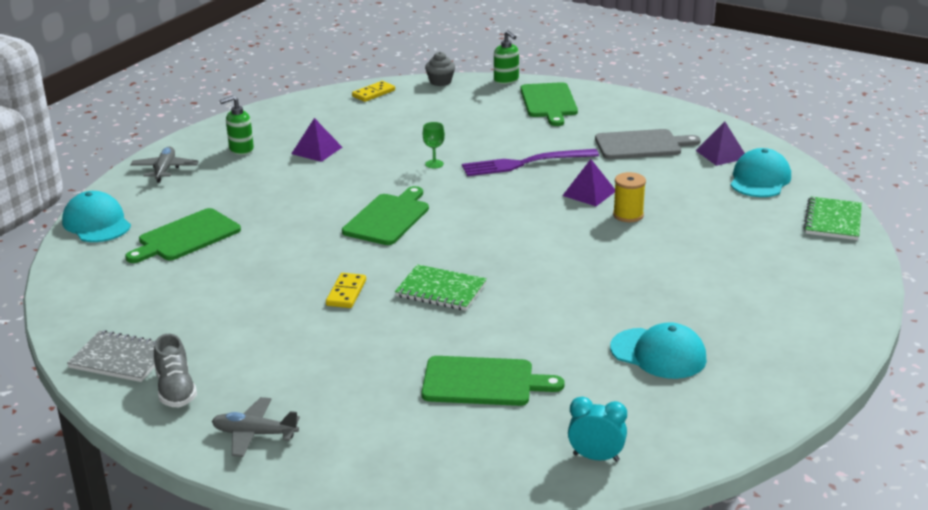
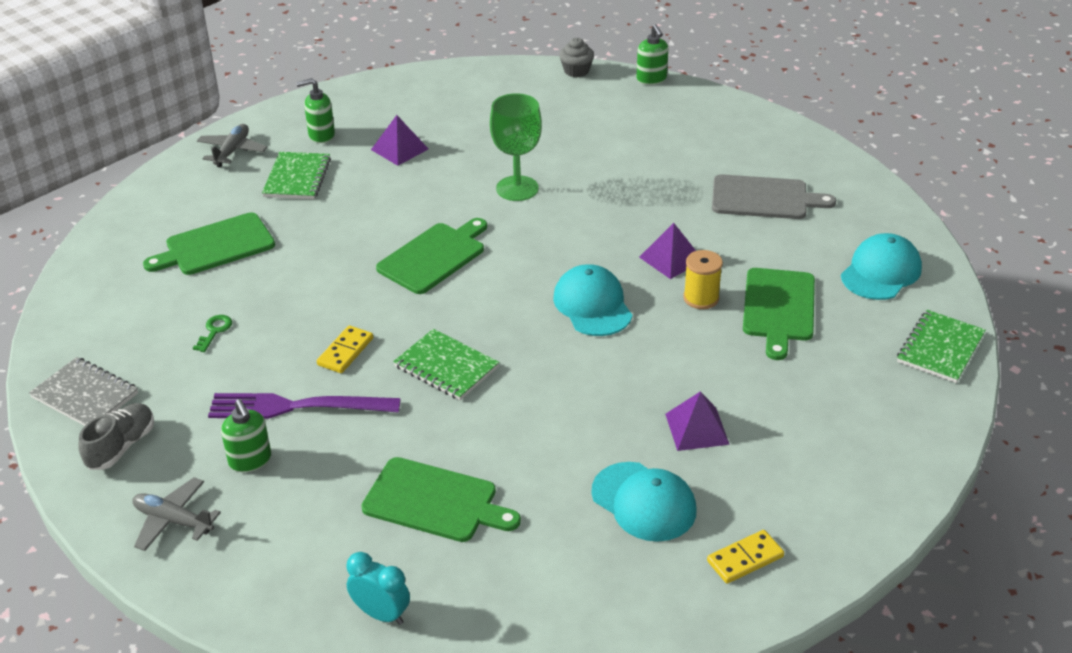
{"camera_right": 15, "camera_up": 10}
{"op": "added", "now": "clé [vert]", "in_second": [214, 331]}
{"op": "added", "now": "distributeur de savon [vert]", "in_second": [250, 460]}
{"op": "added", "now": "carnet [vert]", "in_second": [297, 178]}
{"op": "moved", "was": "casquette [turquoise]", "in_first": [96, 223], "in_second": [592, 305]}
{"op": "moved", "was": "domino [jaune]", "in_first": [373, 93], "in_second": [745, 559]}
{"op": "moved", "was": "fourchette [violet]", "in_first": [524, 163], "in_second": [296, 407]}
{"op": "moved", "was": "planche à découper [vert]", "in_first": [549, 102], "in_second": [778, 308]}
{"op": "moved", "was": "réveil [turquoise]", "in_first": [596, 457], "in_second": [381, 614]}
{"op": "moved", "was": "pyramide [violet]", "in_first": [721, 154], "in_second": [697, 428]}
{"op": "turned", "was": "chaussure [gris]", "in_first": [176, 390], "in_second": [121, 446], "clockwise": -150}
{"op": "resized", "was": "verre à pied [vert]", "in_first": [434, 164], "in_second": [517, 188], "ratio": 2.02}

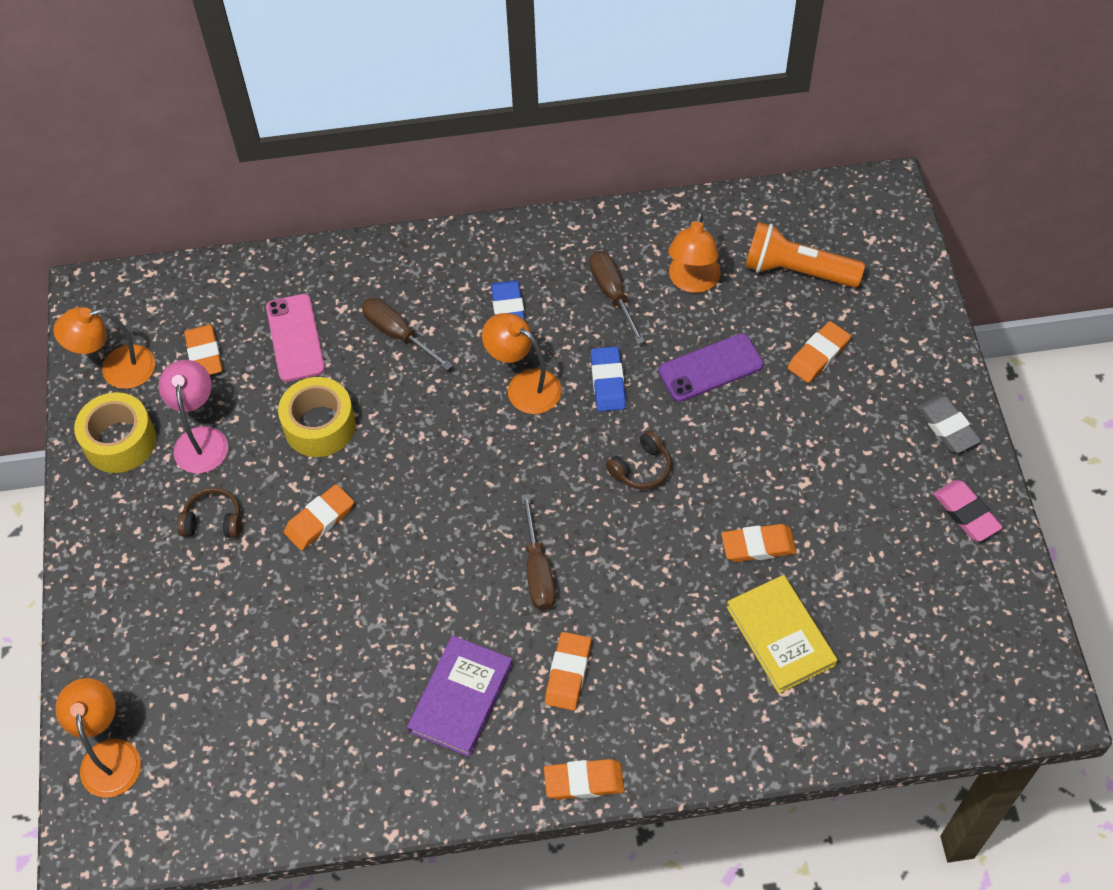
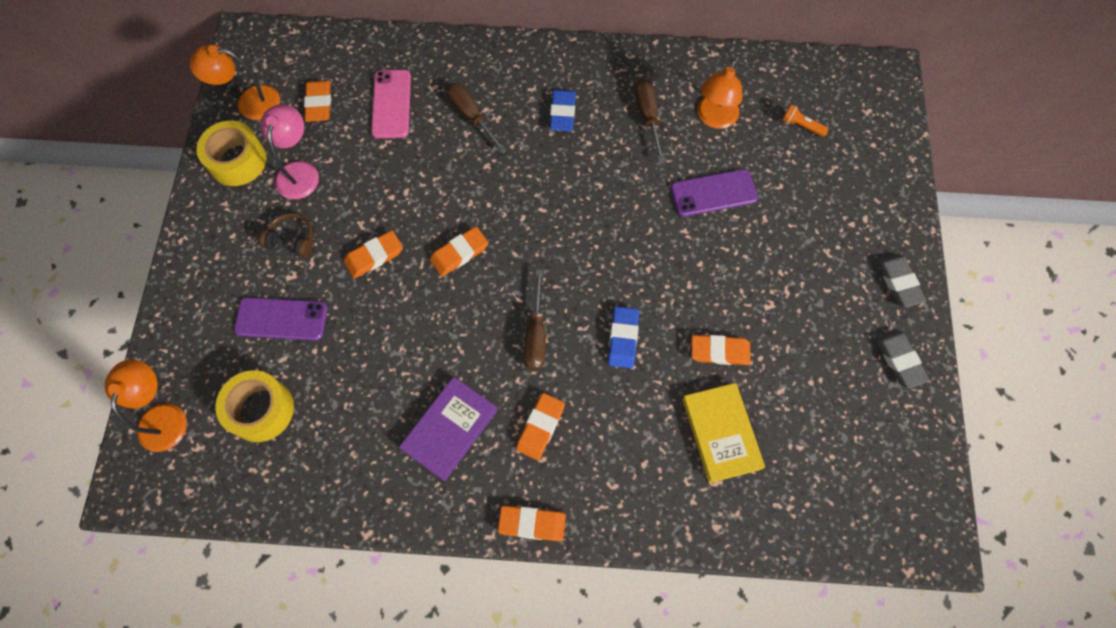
{"camera_right": 10, "camera_up": 10}
{"op": "removed", "was": "lampe [orange]", "in_first": [524, 386]}
{"op": "removed", "was": "casque audio [marron]", "in_first": [641, 468]}
{"op": "added", "now": "téléphone [violet]", "in_second": [281, 319]}
{"op": "moved", "was": "ruban adhésif [jaune]", "in_first": [319, 426], "in_second": [261, 410]}
{"op": "moved", "was": "gomme [bleu]", "in_first": [607, 382], "in_second": [623, 338]}
{"op": "moved", "was": "gomme [orange]", "in_first": [818, 355], "in_second": [459, 253]}
{"op": "recoloured", "was": "gomme [rose]", "now": "gomme [gris]", "in_first": [966, 513], "in_second": [899, 360]}
{"op": "resized", "was": "lampe de poche [orange]", "in_first": [797, 271], "in_second": [801, 126], "ratio": 0.47}

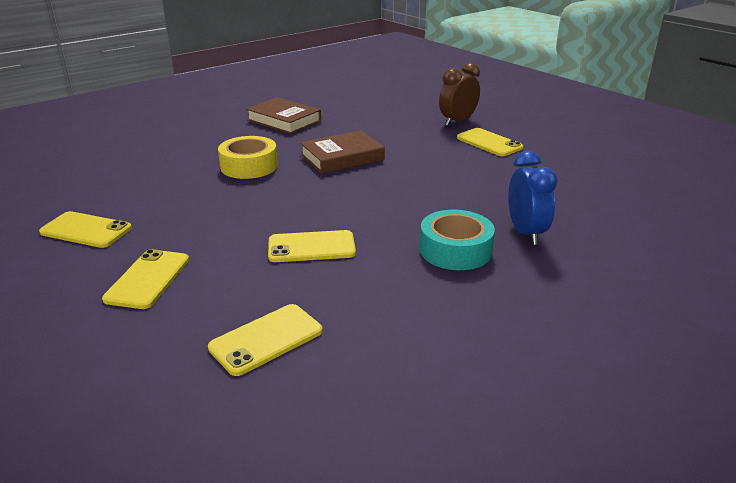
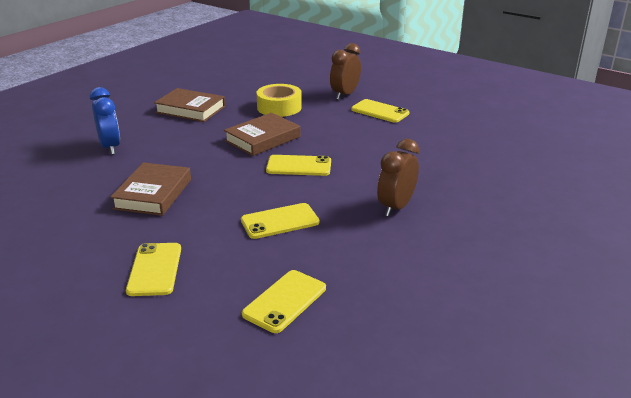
{"camera_right": -15, "camera_up": 0}
{"op": "added", "now": "livre [marron]", "in_second": [153, 194]}
{"op": "moved", "was": "téléphone [jaune]", "in_first": [86, 230], "in_second": [299, 166]}
{"op": "moved", "was": "ruban adhésif [jaune]", "in_first": [249, 166], "in_second": [279, 107]}
{"op": "moved", "was": "réveil [bleu]", "in_first": [525, 233], "in_second": [110, 147]}
{"op": "replaced", "was": "ruban adhésif [turquoise]", "now": "réveil [marron]", "in_first": [455, 250], "in_second": [396, 207]}

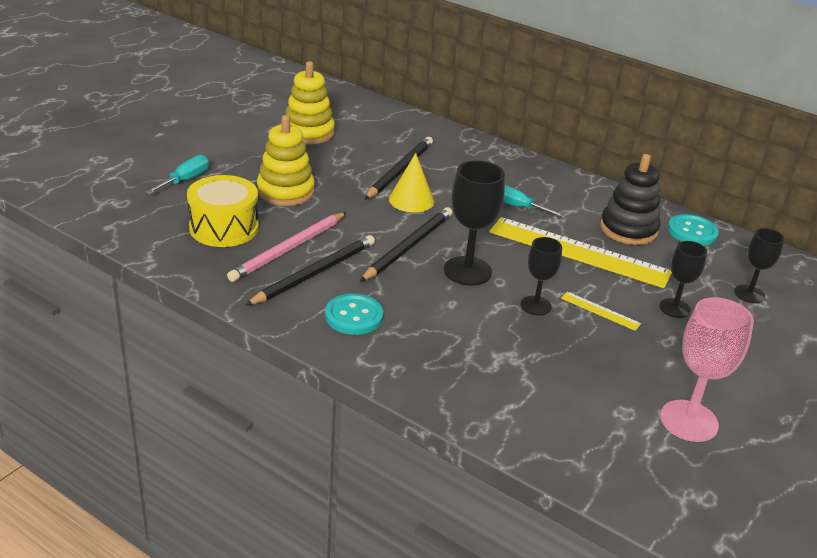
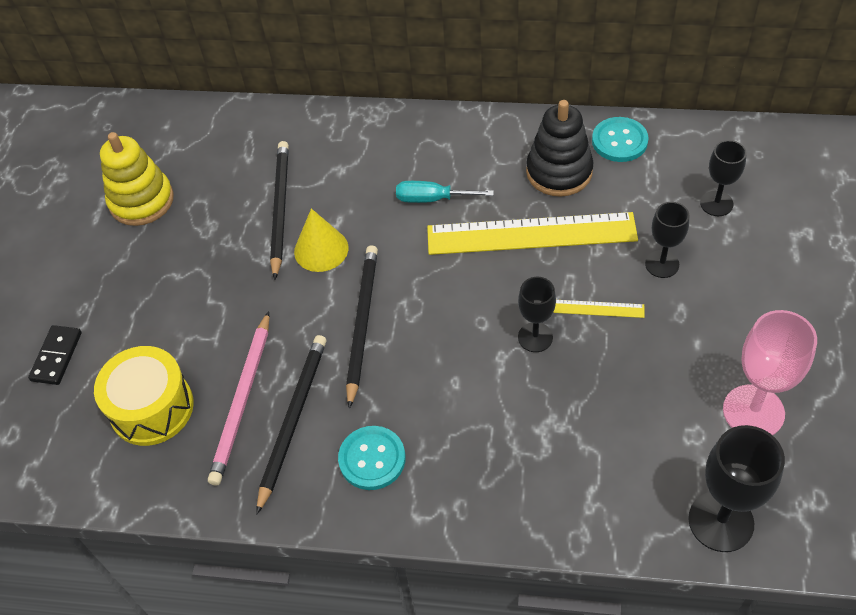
{"camera_right": -20, "camera_up": 20}
{"op": "removed", "was": "jouet à empiler [jaune]", "in_first": [285, 191]}
{"op": "moved", "was": "verre à pied [noir]", "in_first": [467, 271], "in_second": [721, 521]}
{"op": "replaced", "was": "tournevis [turquoise]", "now": "domino [noir]", "in_first": [185, 180], "in_second": [56, 356]}

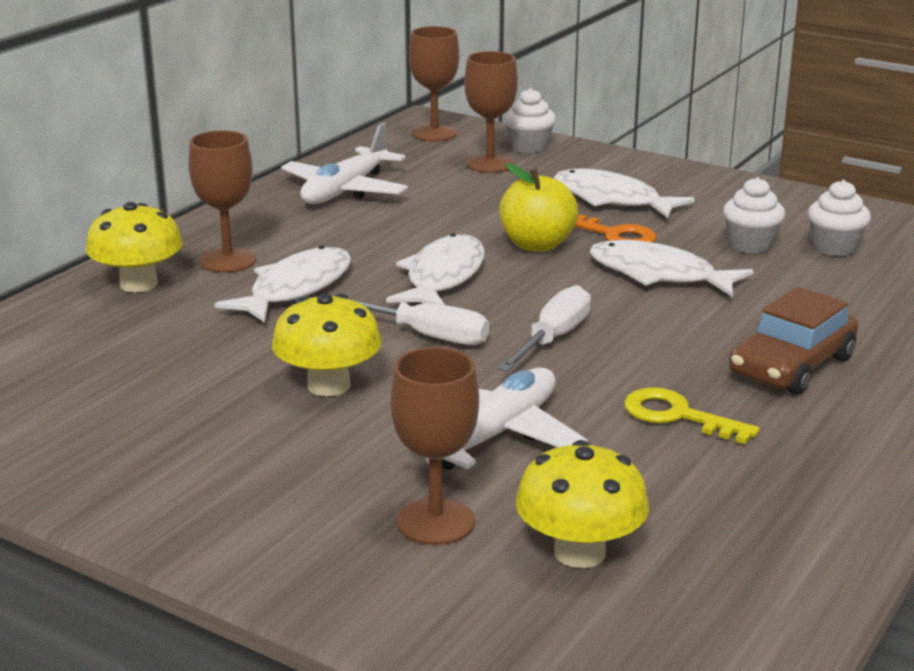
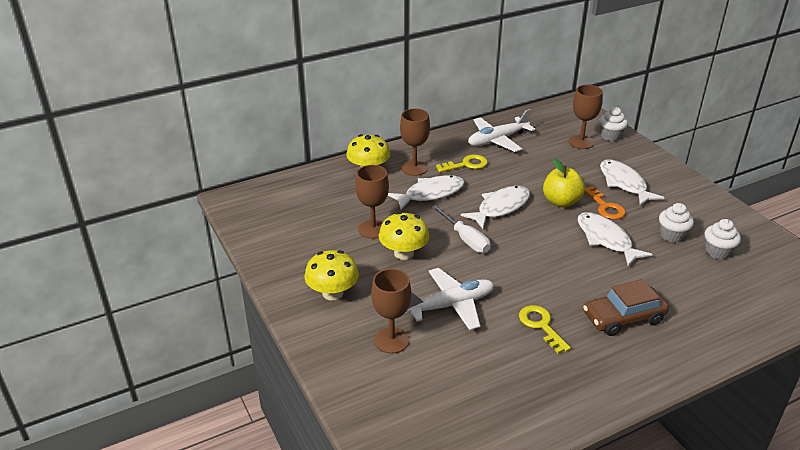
{"camera_right": 30, "camera_up": 10}
{"op": "removed", "was": "tournevis [blanc]", "in_first": [553, 339]}
{"op": "added", "now": "clé [jaune]", "in_second": [466, 165]}
{"op": "moved", "was": "verre à pied [marron]", "in_first": [434, 133], "in_second": [373, 229]}
{"op": "moved", "was": "champignon [jaune]", "in_first": [579, 552], "in_second": [332, 293]}

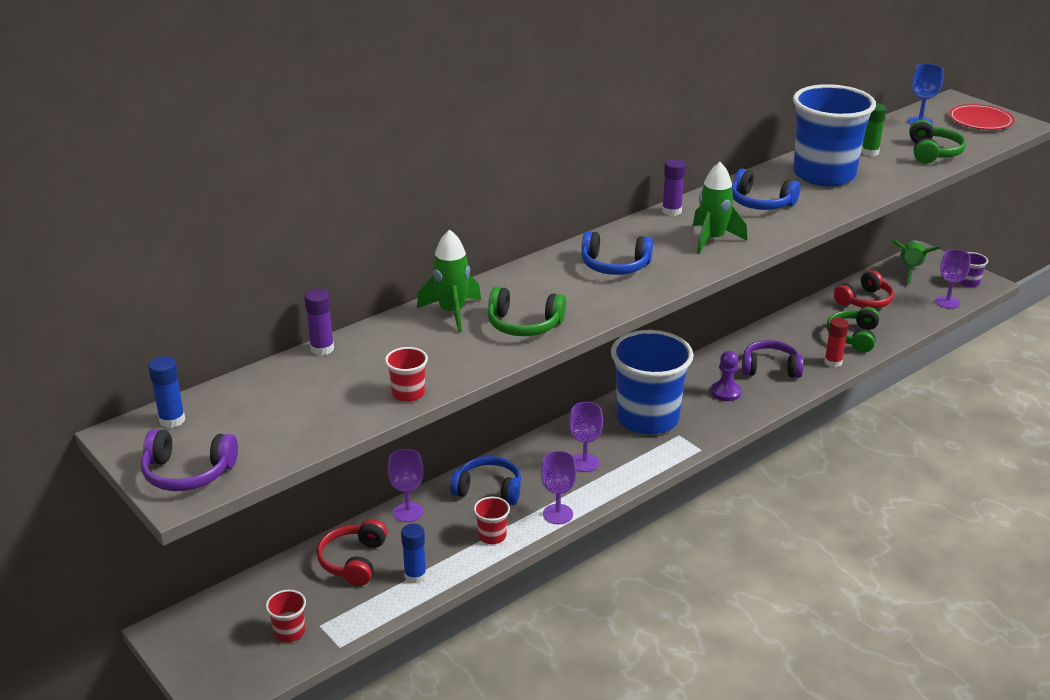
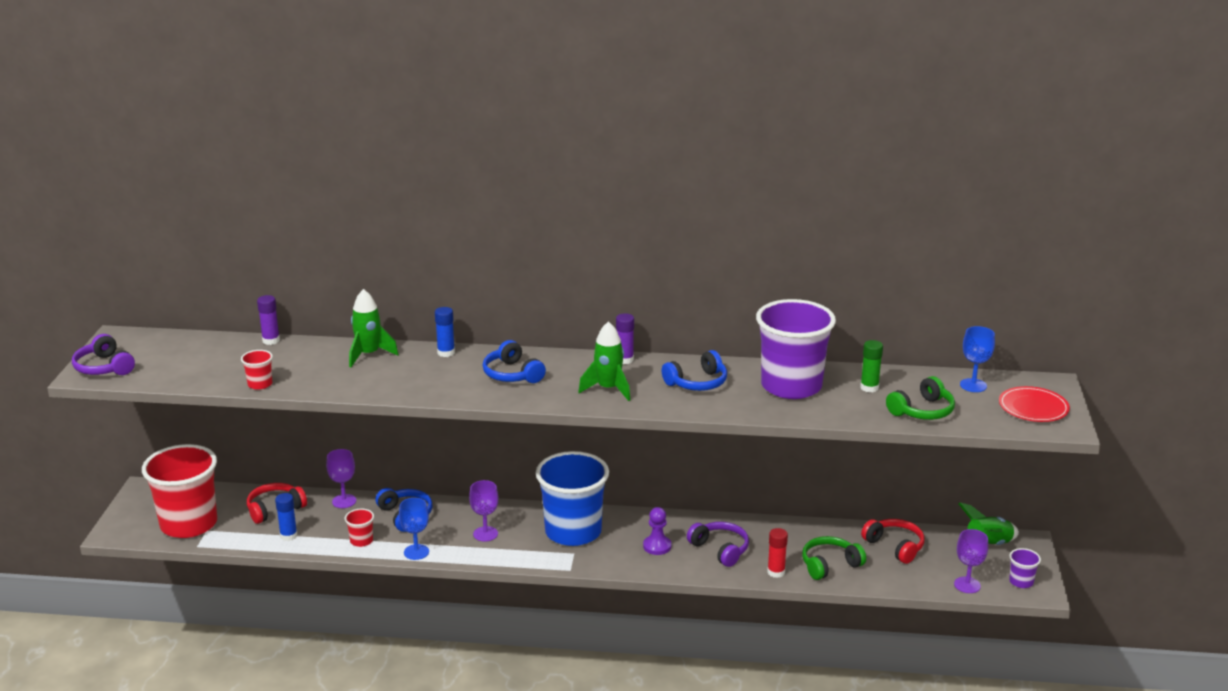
{"camera_right": 45, "camera_up": -5}
{"op": "removed", "was": "casque audio [vert]", "in_first": [524, 325]}
{"op": "moved", "was": "bâton de colle [bleu]", "in_first": [172, 420], "in_second": [446, 353]}
{"op": "recoloured", "was": "verre à pied [violet]", "now": "verre à pied [bleu]", "in_first": [558, 514], "in_second": [416, 552]}
{"op": "recoloured", "was": "gobelet [bleu]", "now": "gobelet [violet]", "in_first": [824, 175], "in_second": [791, 386]}
{"op": "turned", "was": "casque audio [bleu]", "in_first": [760, 203], "in_second": [697, 383], "clockwise": -105}
{"op": "turned", "was": "casque audio [rouge]", "in_first": [865, 301], "in_second": [895, 546], "clockwise": -135}
{"op": "resized", "was": "gobelet [rouge]", "in_first": [289, 632], "in_second": [189, 524], "ratio": 2.49}

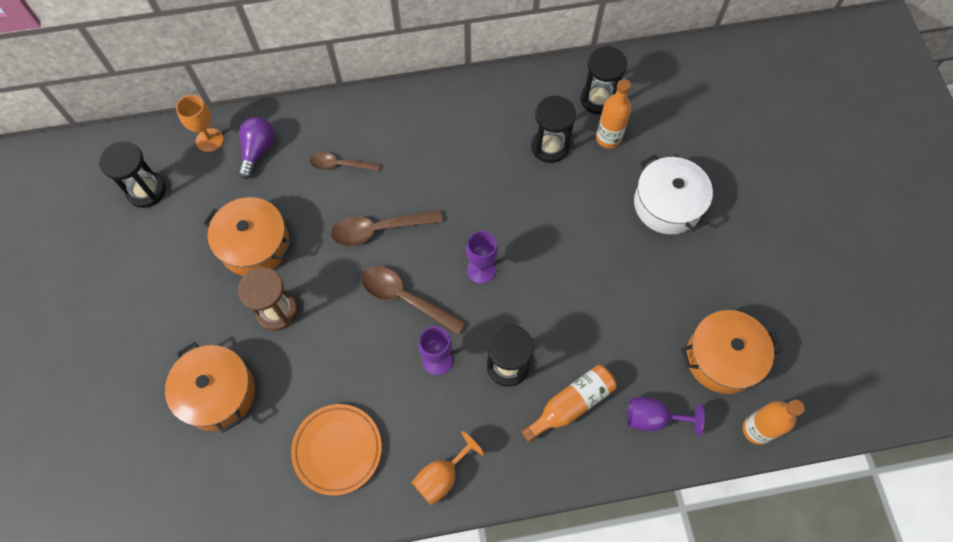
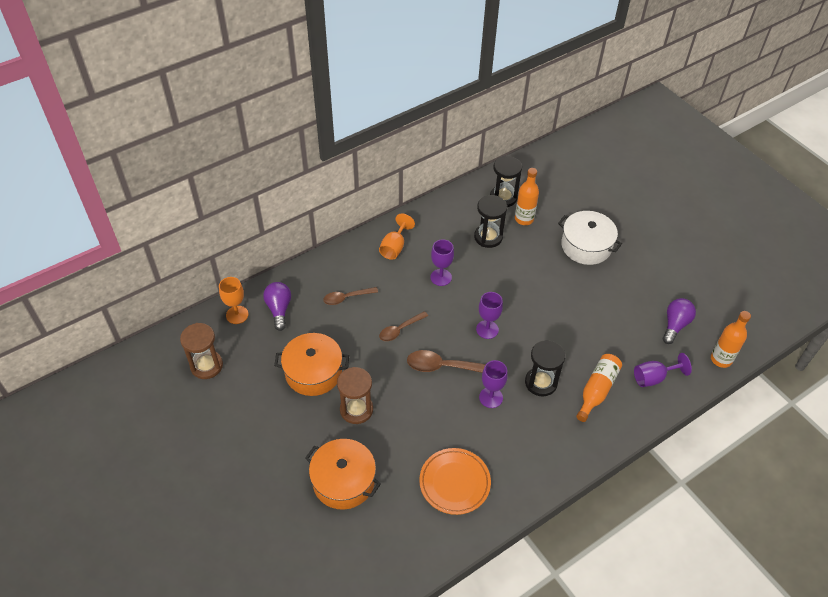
{"camera_right": -25, "camera_up": -15}
{"op": "added", "now": "verre à pied [violet]", "in_second": [441, 277]}
{"op": "moved", "was": "verre à pied [orange]", "in_first": [442, 476], "in_second": [394, 247]}
{"op": "replaced", "was": "marmite [orange]", "now": "ampoule [violet]", "in_first": [722, 358], "in_second": [675, 325]}
{"op": "recoloured", "was": "sablier [noir]", "now": "sablier [marron]", "in_first": [146, 191], "in_second": [206, 366]}
{"op": "resized", "was": "cuillère [marron]", "in_first": [379, 230], "in_second": [400, 330], "ratio": 0.65}

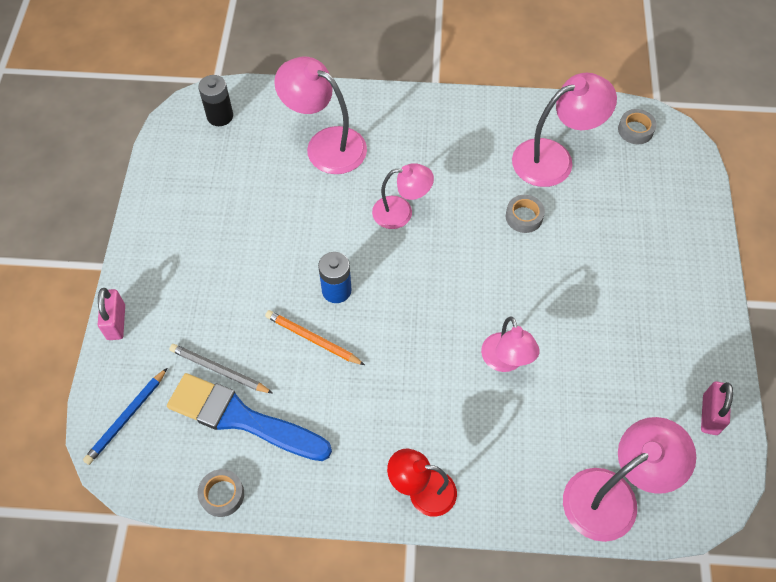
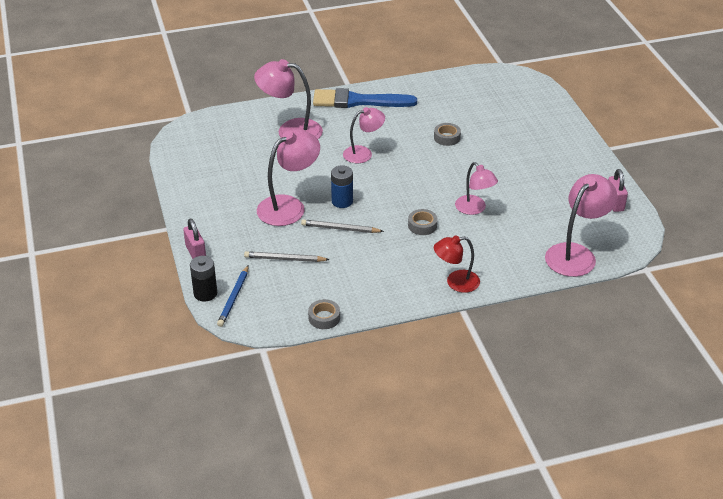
{"camera_right": -20, "camera_up": -20}
{"op": "moved", "was": "pinceau [bleu]", "in_first": [242, 418], "in_second": [358, 101]}
{"op": "moved", "was": "pile [noir]", "in_first": [220, 116], "in_second": [205, 293]}
{"op": "moved", "was": "lampe [rose]", "in_first": [554, 158], "in_second": [289, 206]}
{"op": "moved", "was": "ruban adhésif [gris]", "in_first": [635, 130], "in_second": [422, 225]}
{"op": "recoloured", "was": "crayon [orange]", "now": "crayon [gris]", "in_first": [312, 339], "in_second": [340, 229]}

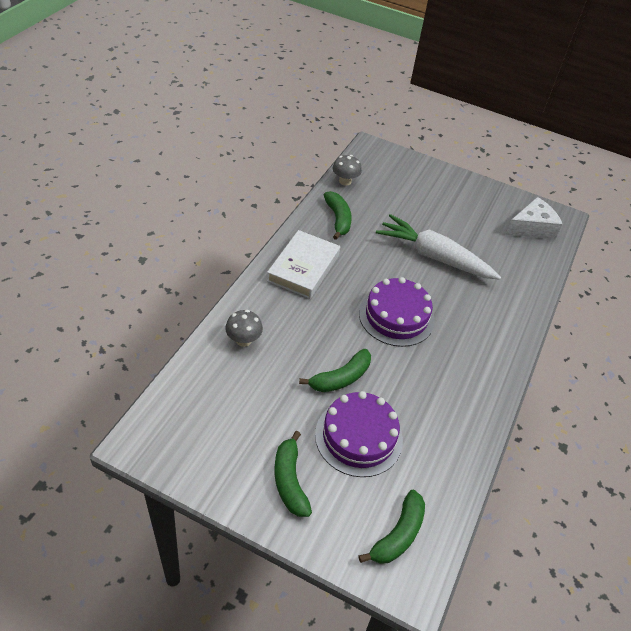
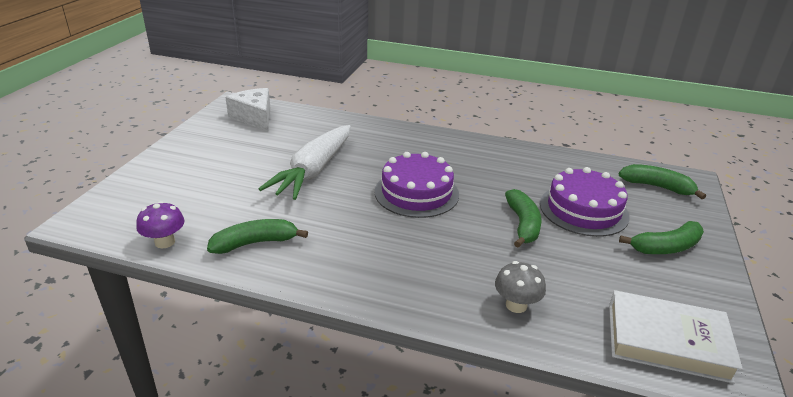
{"camera_right": -95, "camera_up": -15}
{"op": "moved", "was": "livre [blanc]", "in_first": [303, 268], "in_second": [667, 341]}
{"op": "recoloured", "was": "champignon [gris]", "now": "champignon [violet]", "in_first": [345, 181], "in_second": [165, 242]}
{"op": "turned", "was": "banane [vert]", "in_first": [340, 378], "in_second": [522, 224], "clockwise": 45}

